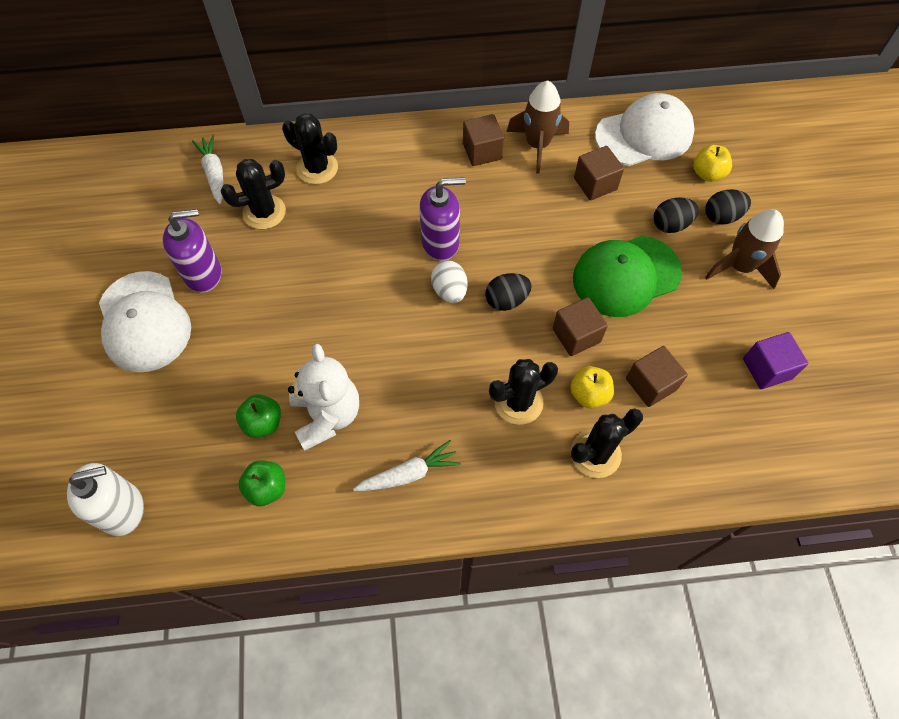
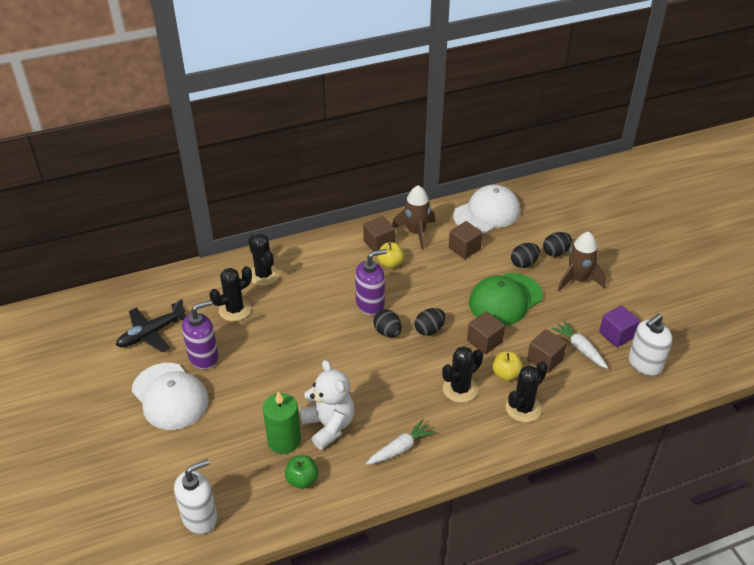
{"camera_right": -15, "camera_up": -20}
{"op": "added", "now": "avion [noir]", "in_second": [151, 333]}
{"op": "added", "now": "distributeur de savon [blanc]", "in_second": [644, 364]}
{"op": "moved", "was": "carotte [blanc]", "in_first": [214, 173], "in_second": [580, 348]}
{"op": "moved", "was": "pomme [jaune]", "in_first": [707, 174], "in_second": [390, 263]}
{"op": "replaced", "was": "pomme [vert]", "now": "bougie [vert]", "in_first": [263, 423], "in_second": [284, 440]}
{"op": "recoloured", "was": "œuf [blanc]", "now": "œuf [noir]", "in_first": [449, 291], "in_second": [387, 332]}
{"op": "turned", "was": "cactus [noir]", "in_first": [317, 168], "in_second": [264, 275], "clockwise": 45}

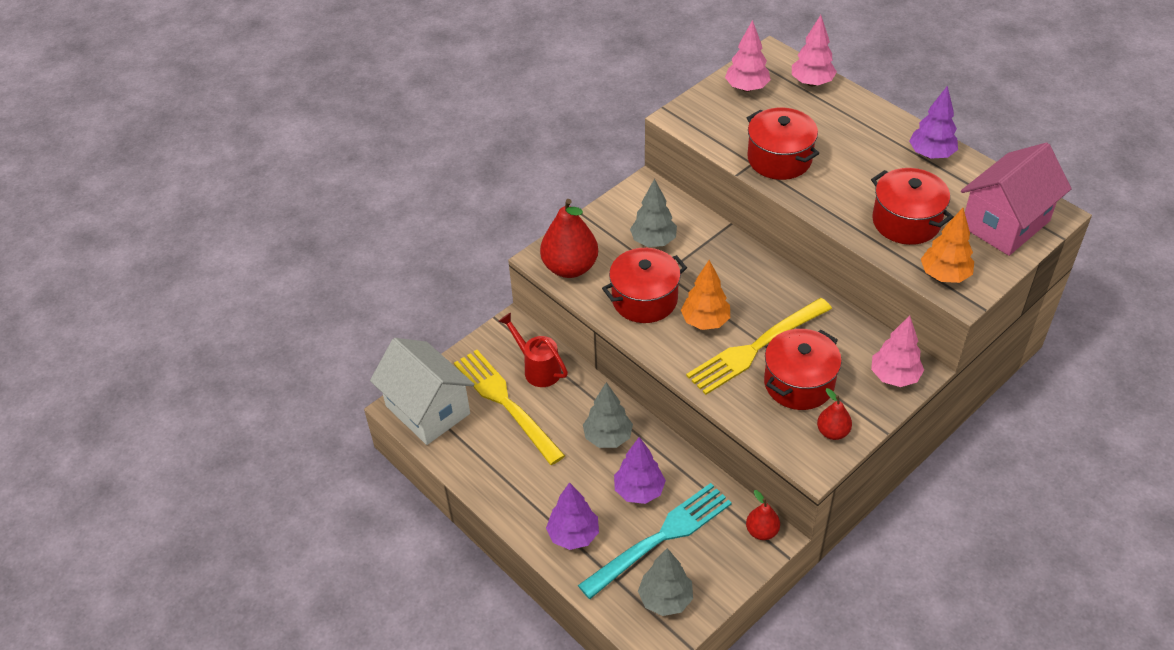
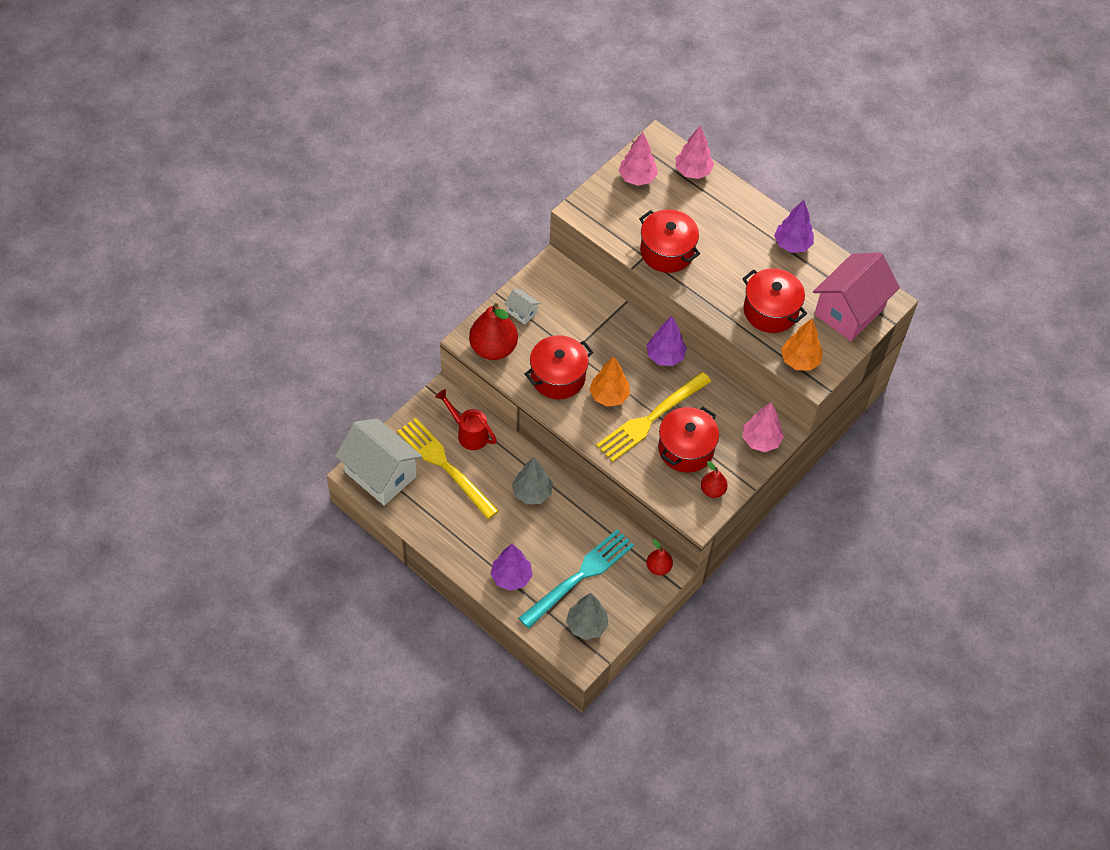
{"camera_right": -10, "camera_up": 10}
{"op": "removed", "was": "arbre [gris]", "in_first": [653, 241]}
{"op": "added", "now": "maison [blanc]", "in_second": [522, 312]}
{"op": "moved", "was": "arbre [violet]", "in_first": [639, 491], "in_second": [665, 356]}

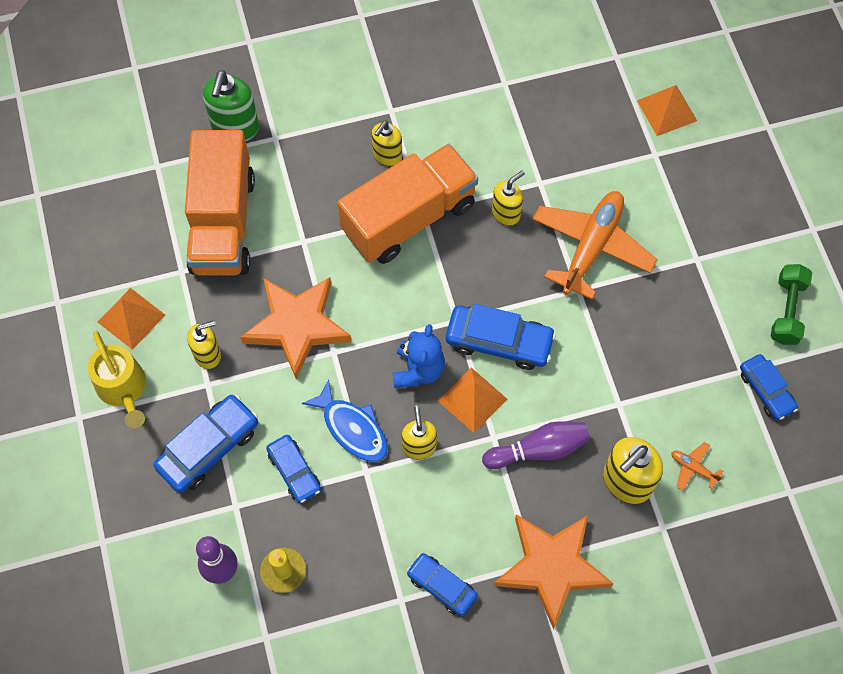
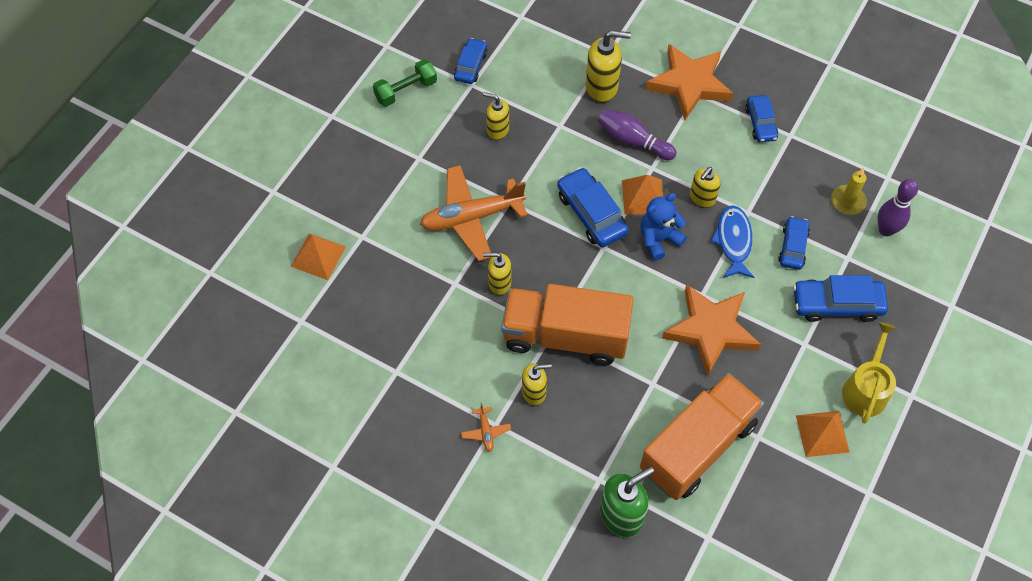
{"camera_right": -135, "camera_up": -5}
{"op": "moved", "was": "distributeur de savon [jaune]", "in_first": [208, 355], "in_second": [497, 130]}
{"op": "moved", "was": "avion [orange]", "in_first": [693, 468], "in_second": [486, 431]}

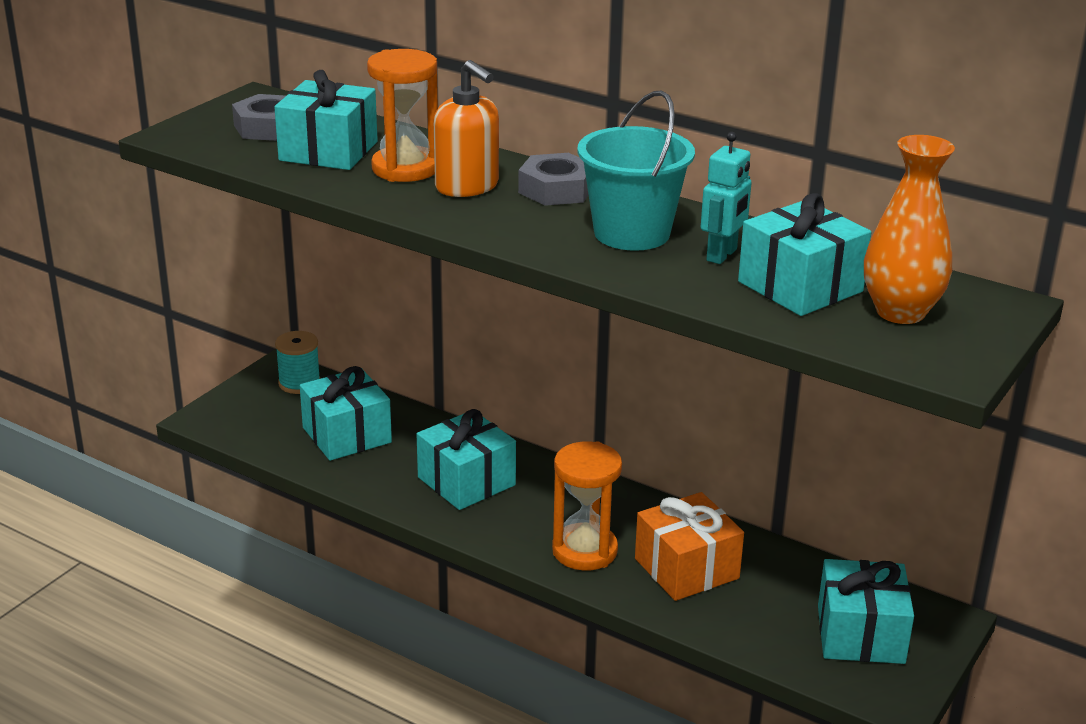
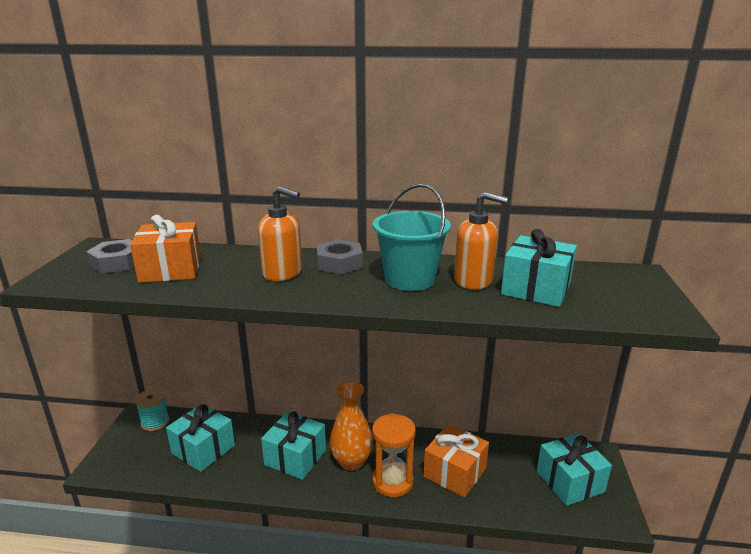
{"camera_right": -25, "camera_up": -5}
{"op": "removed", "was": "sablier [orange]", "in_first": [405, 169]}
{"op": "moved", "was": "vase [orange]", "in_first": [900, 312], "in_second": [351, 461]}
{"op": "replaced", "was": "robot [turquoise]", "now": "distributeur de savon [orange]", "in_first": [722, 255], "in_second": [473, 280]}
{"op": "recoloured", "was": "cadeau [turquoise]", "now": "cadeau [orange]", "in_first": [328, 151], "in_second": [171, 269]}

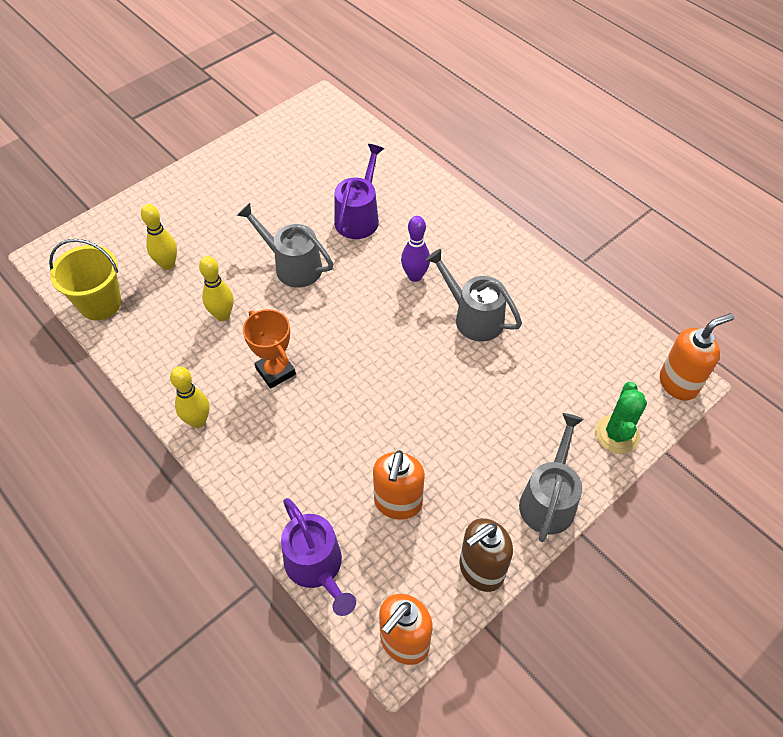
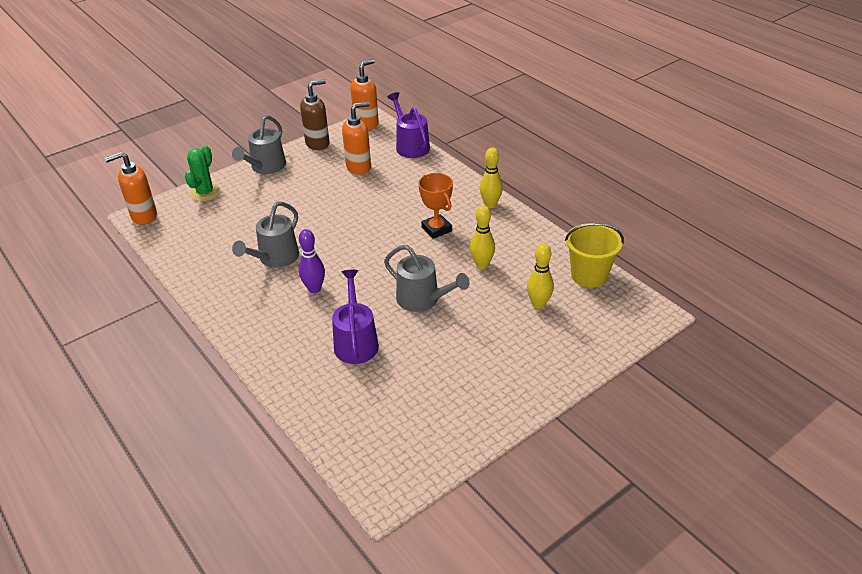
{"camera_right": -175, "camera_up": -15}
{"op": "turned", "was": "arrosoir [violet]", "in_first": [359, 217], "in_second": [356, 342], "clockwise": 150}
{"op": "turned", "was": "distributeur de savon [orange]", "in_first": [398, 503], "in_second": [359, 167], "clockwise": 45}
{"op": "turned", "was": "arrosoir [gris]", "in_first": [473, 317], "in_second": [275, 258], "clockwise": 75}

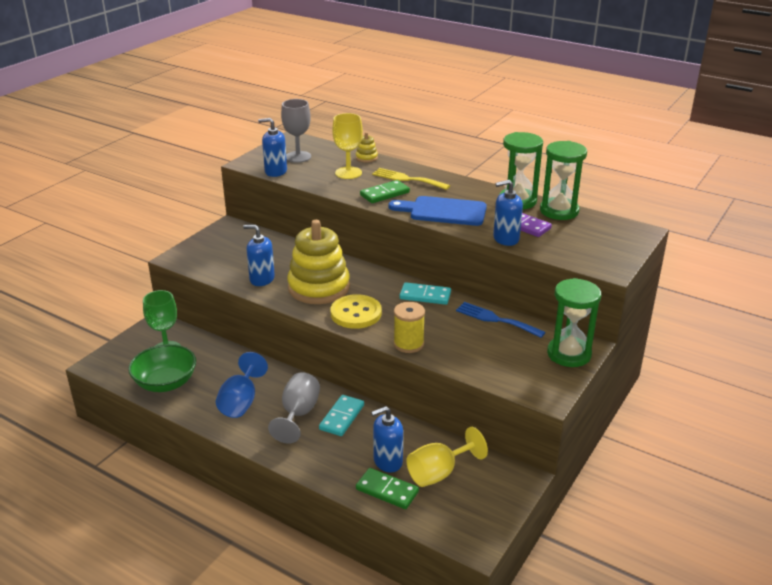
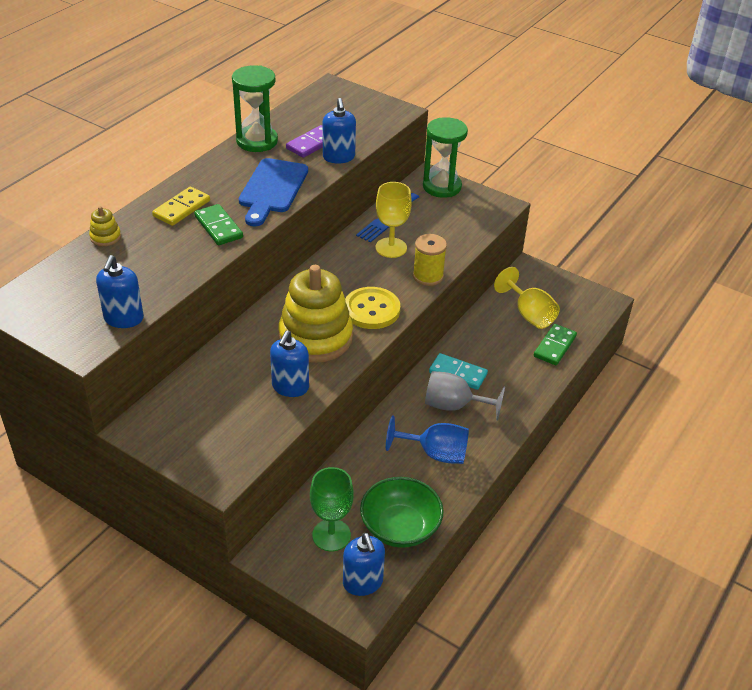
{"camera_right": -90, "camera_up": 10}
{"op": "removed", "was": "verre à pied [gris]", "in_first": [298, 157]}
{"op": "removed", "was": "domino [turquoise]", "in_first": [425, 296]}
{"op": "removed", "was": "sablier [vert]", "in_first": [559, 211]}
{"op": "moved", "was": "verre à pied [jaune]", "in_first": [348, 173], "in_second": [391, 248]}
{"op": "moved", "was": "distributeur de savon [bleu]", "in_first": [387, 461], "in_second": [363, 582]}
{"op": "replaced", "was": "fourchette [jaune]", "now": "domino [jaune]", "in_first": [407, 179], "in_second": [181, 208]}

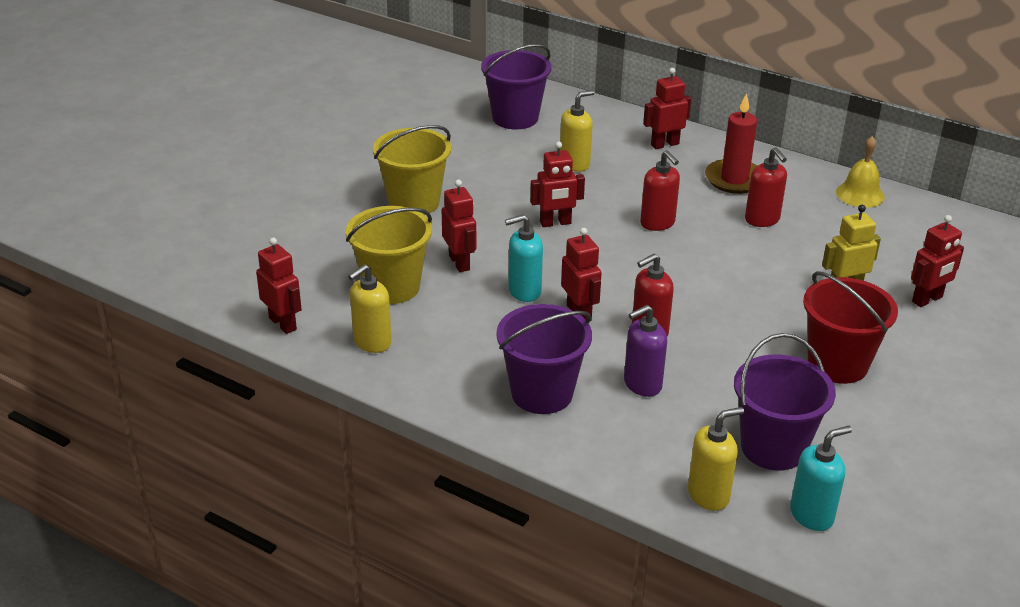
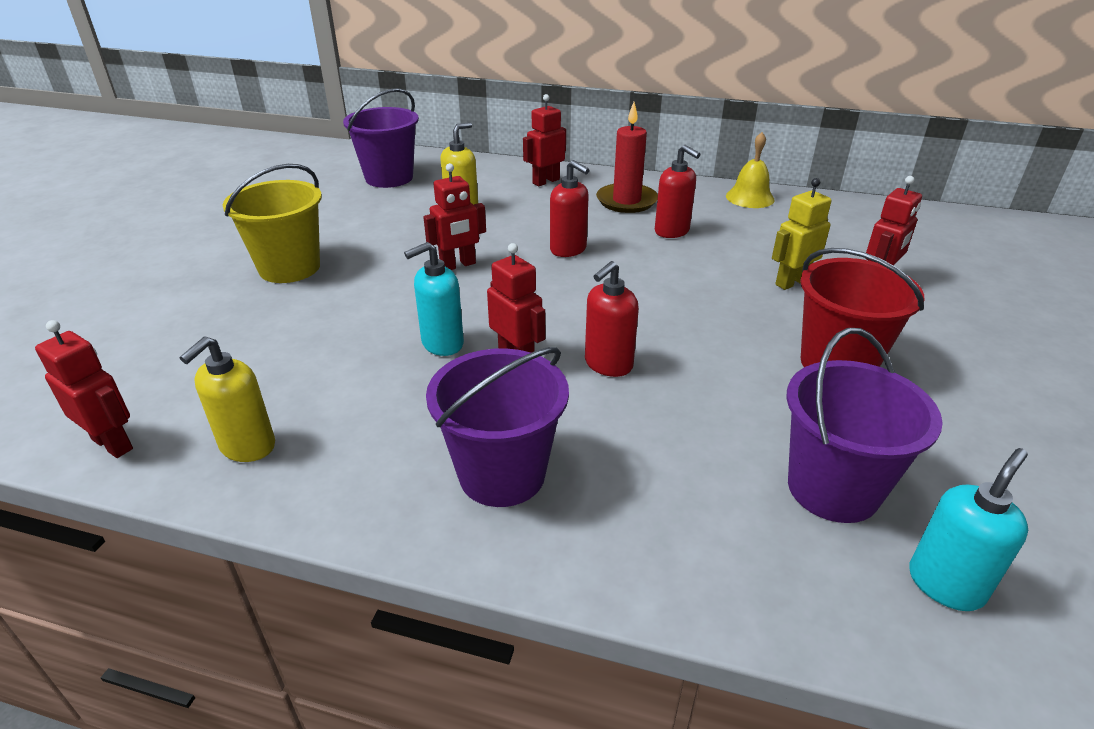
{"camera_right": -15, "camera_up": 0}
{"op": "removed", "was": "seau [jaune]", "in_first": [391, 287]}
{"op": "removed", "was": "robot [rouge]", "in_first": [459, 263]}
{"op": "removed", "was": "distributeur de savon [violet]", "in_first": [642, 384]}
{"op": "removed", "was": "distributeur de savon [jaune]", "in_first": [708, 495]}

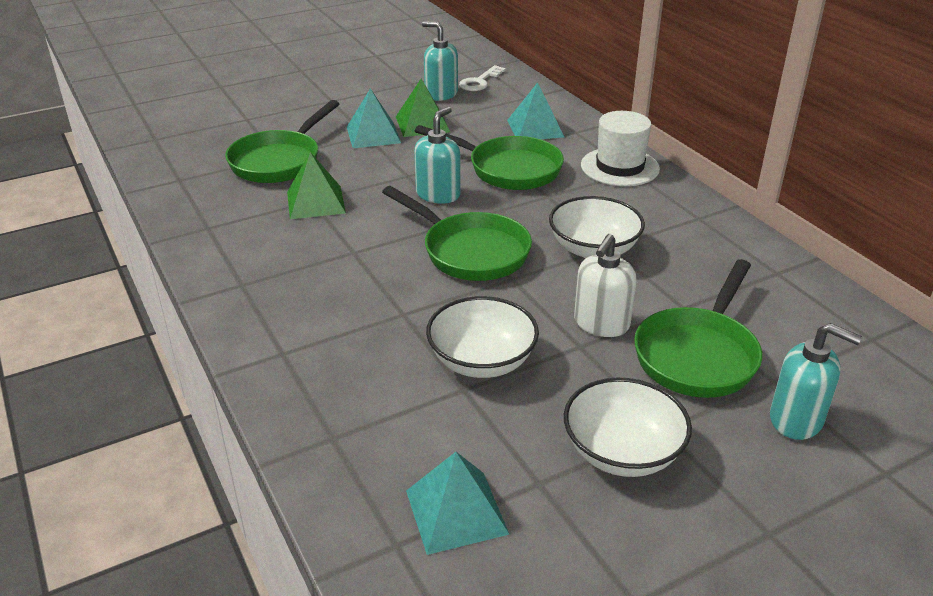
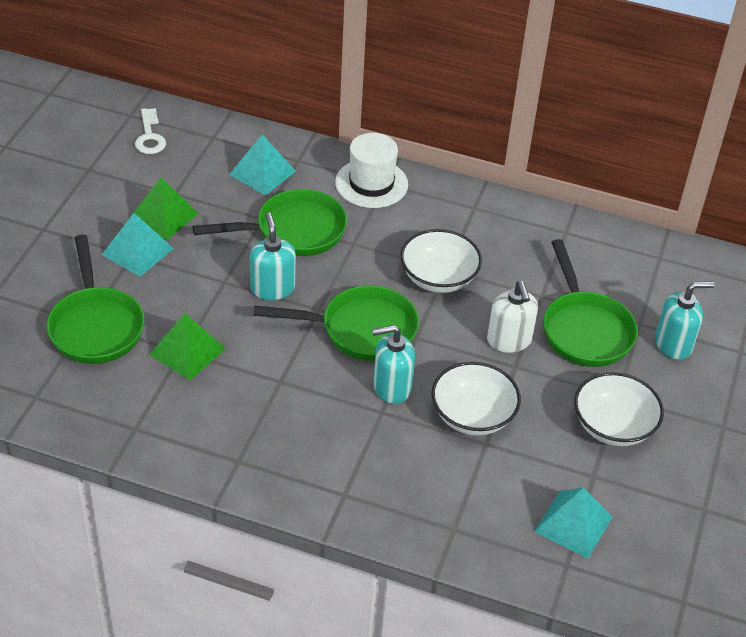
{"camera_right": -45, "camera_up": 10}
{"op": "moved", "was": "distributeur de savon [turquoise]", "in_first": [441, 94], "in_second": [391, 387]}

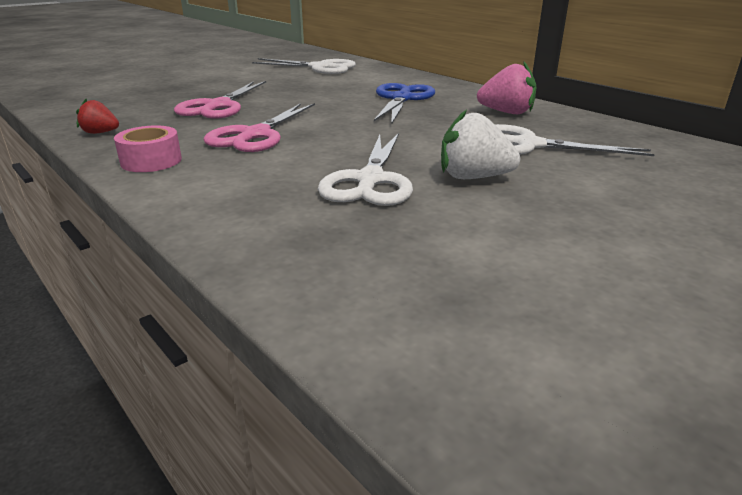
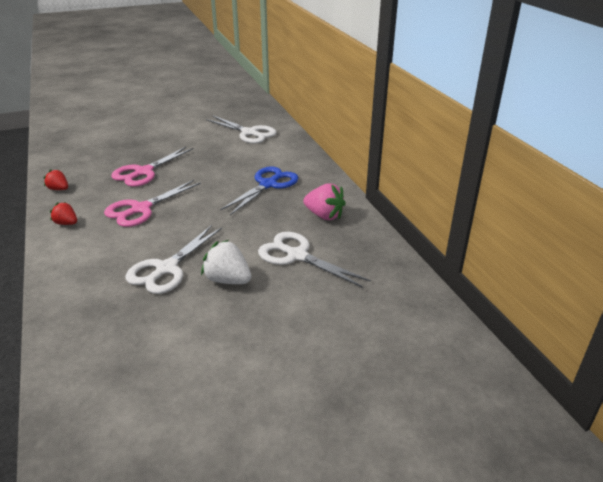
{"camera_right": 20, "camera_up": 5}
{"op": "replaced", "was": "ruban adhésif [rose]", "now": "fraise [rouge]", "in_first": [151, 161], "in_second": [66, 223]}

